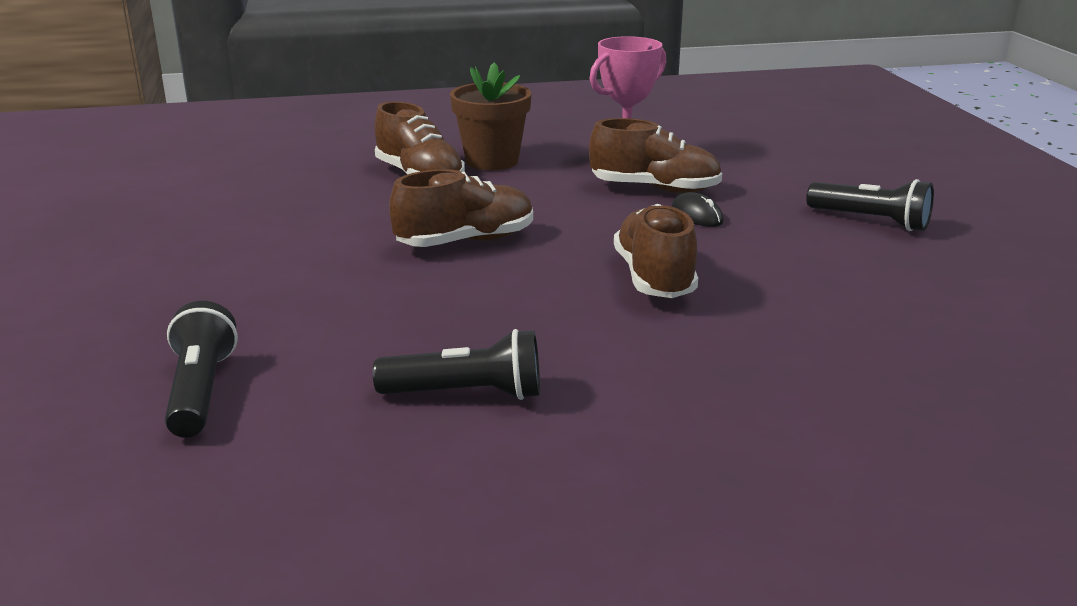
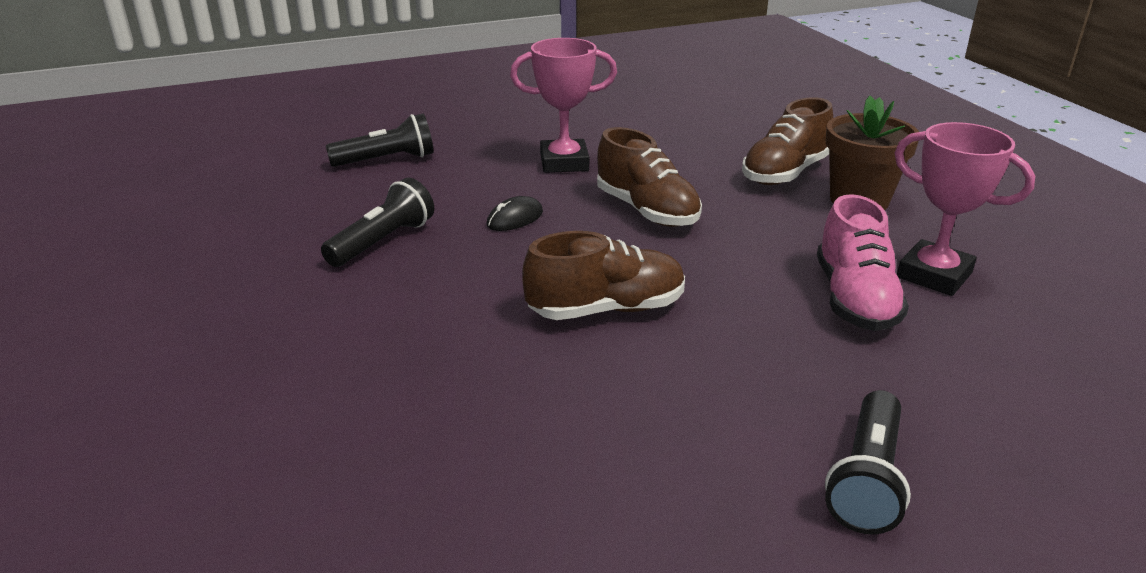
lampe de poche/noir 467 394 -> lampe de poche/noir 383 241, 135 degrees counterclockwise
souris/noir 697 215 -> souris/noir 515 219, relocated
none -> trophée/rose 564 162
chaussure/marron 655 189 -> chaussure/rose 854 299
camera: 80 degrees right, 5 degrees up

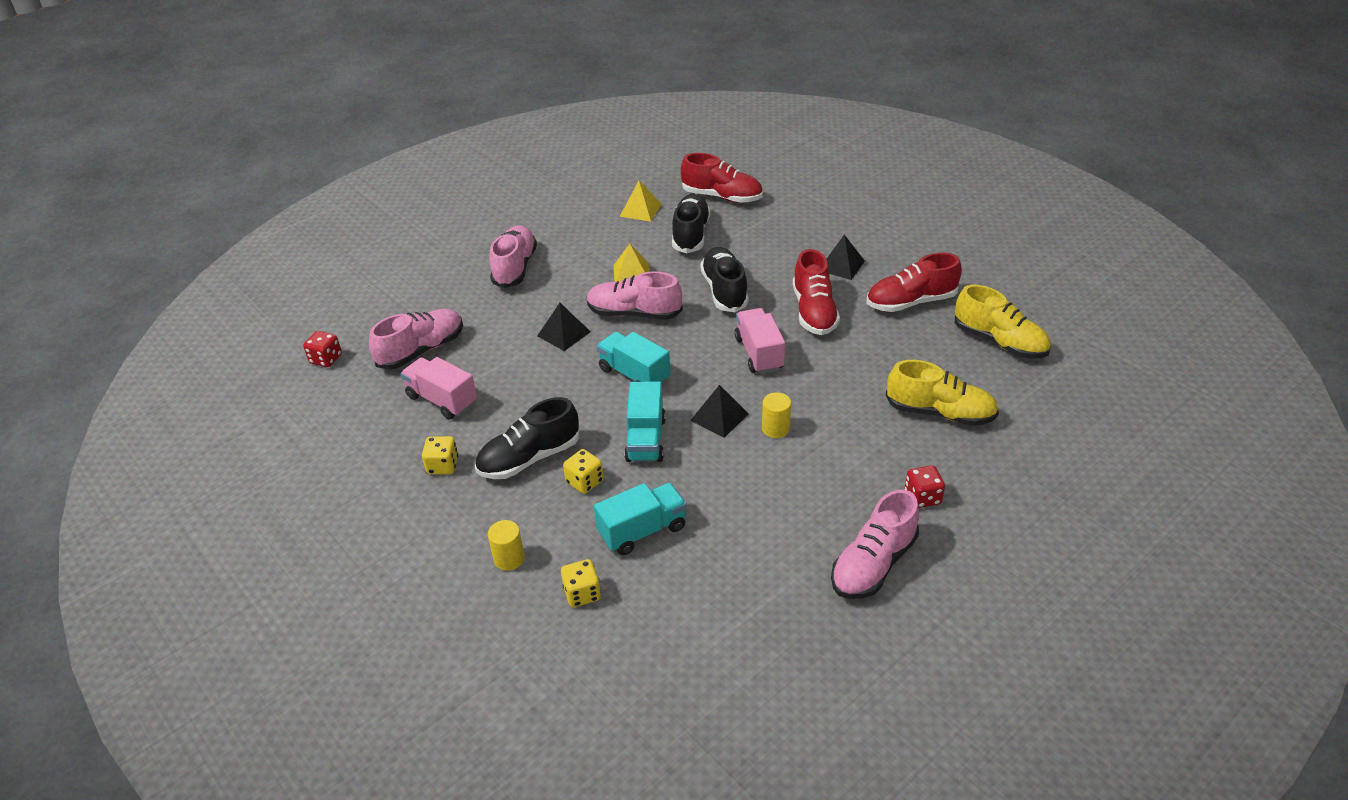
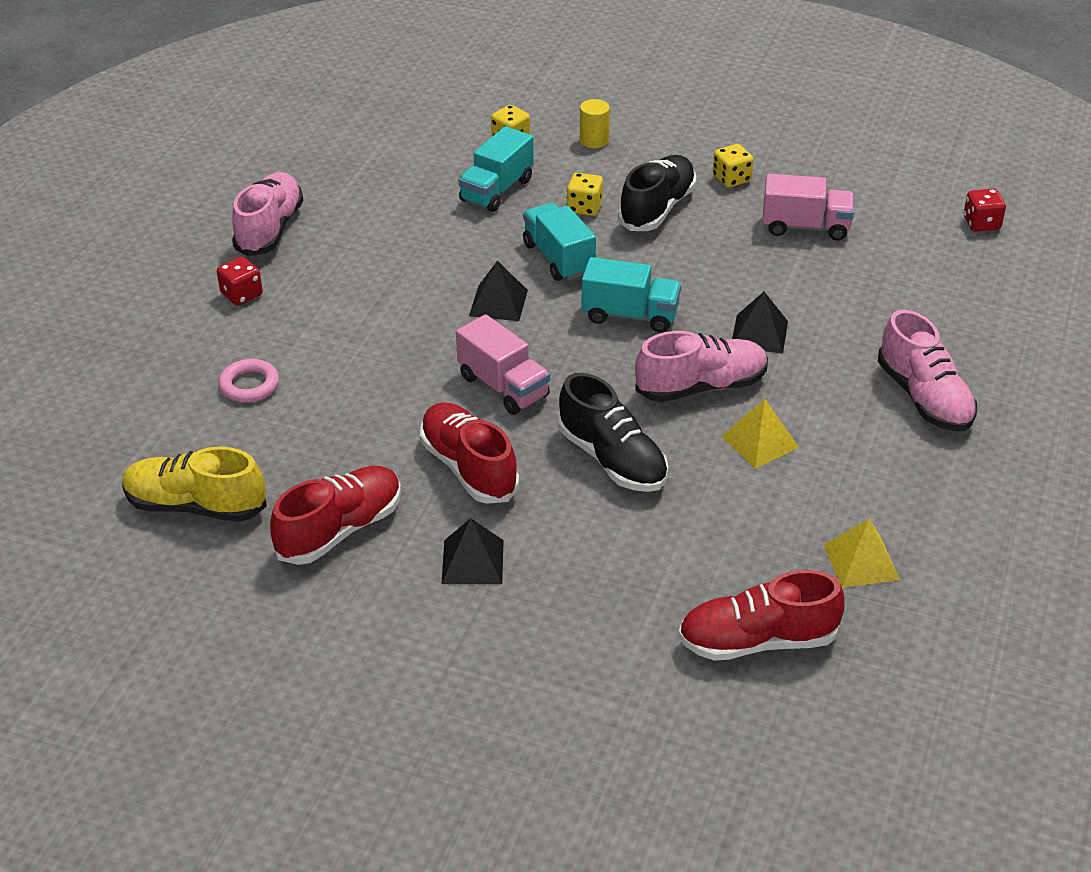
chaussure/jaune 940 413 -> anneau/rose 249 385
chaussure/rose 421 350 -> none
chaussure/noir 690 234 -> none
cylindre/jaune 775 429 -> none
camera: 150 degrees right, 0 degrees up

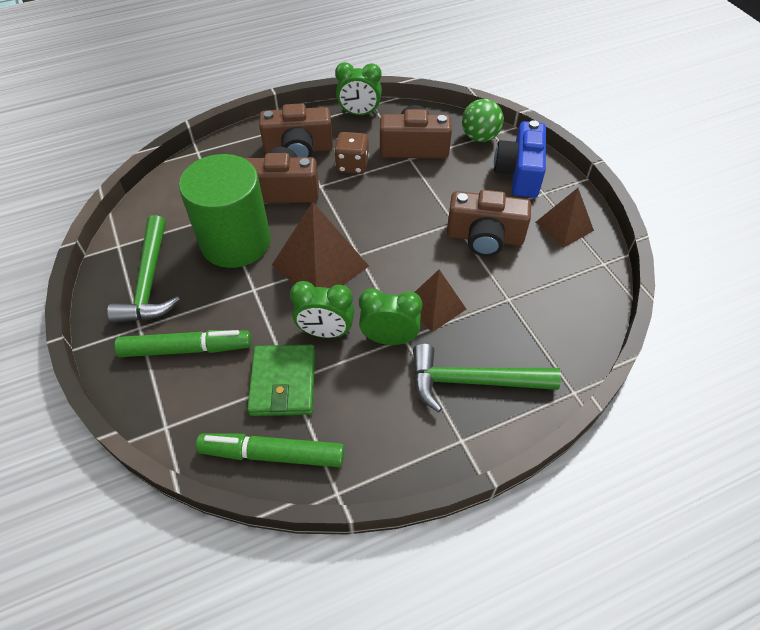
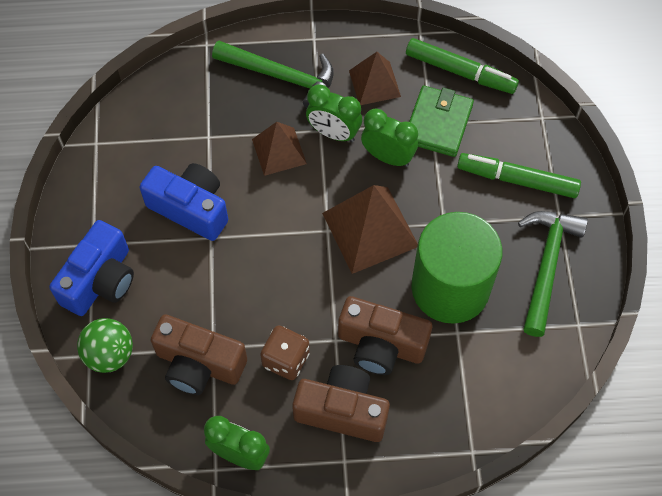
appareil photo/marron 484 237 -> appareil photo/bleu 191 208
pyramide/marron 564 226 -> pyramide/marron 374 83, relocated
camera: 160 degrees left, 10 degrees up

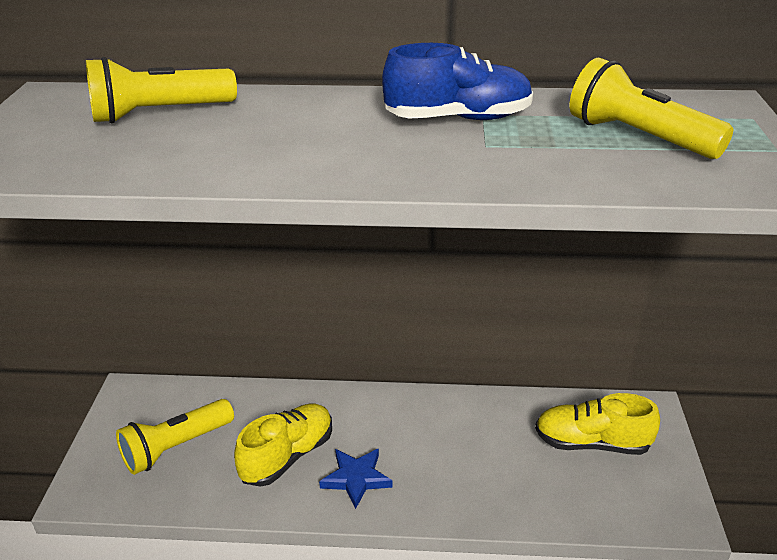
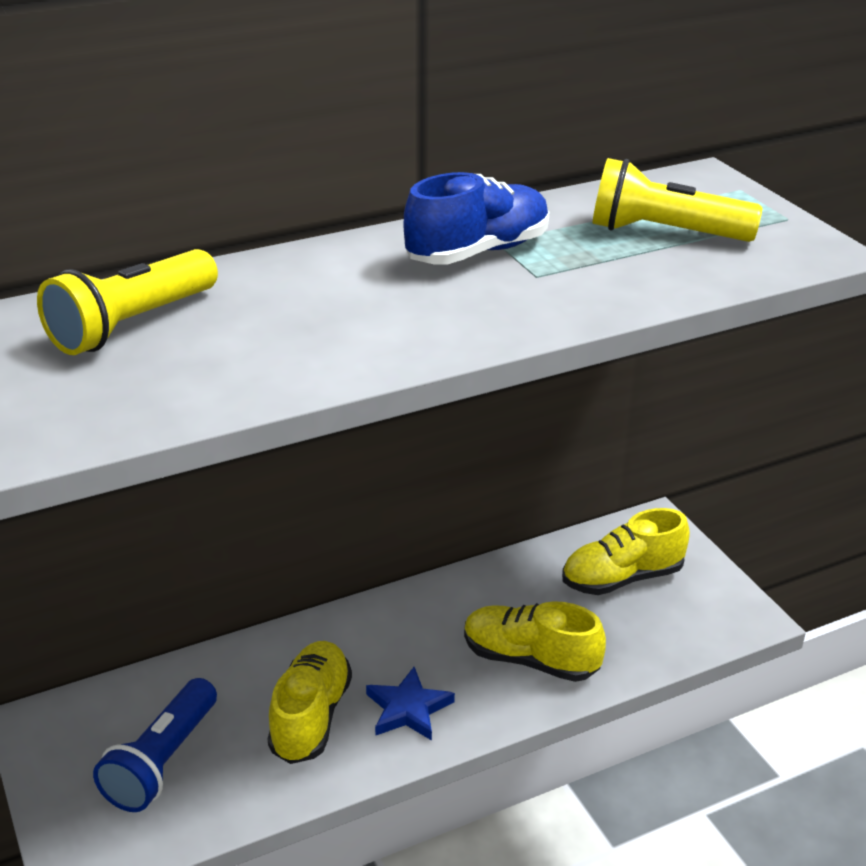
lampe de poche/jaune 176 447 -> lampe de poche/bleu 162 761
none -> chaussure/jaune 530 659
camera: 30 degrees left, 0 degrees up

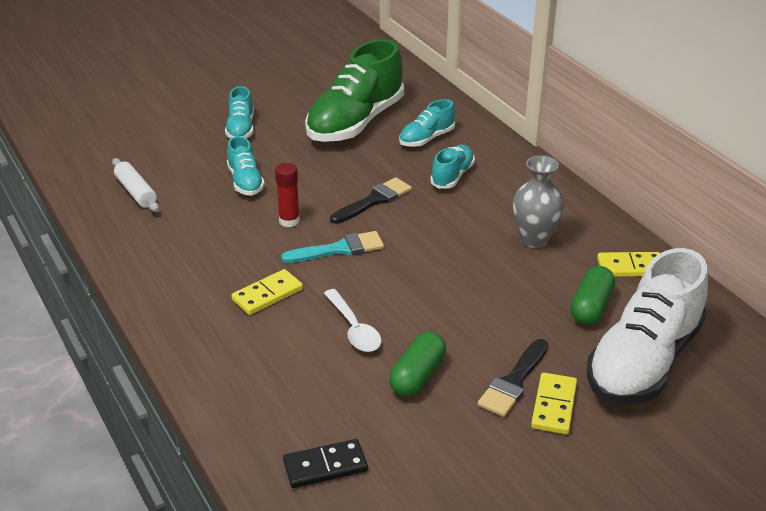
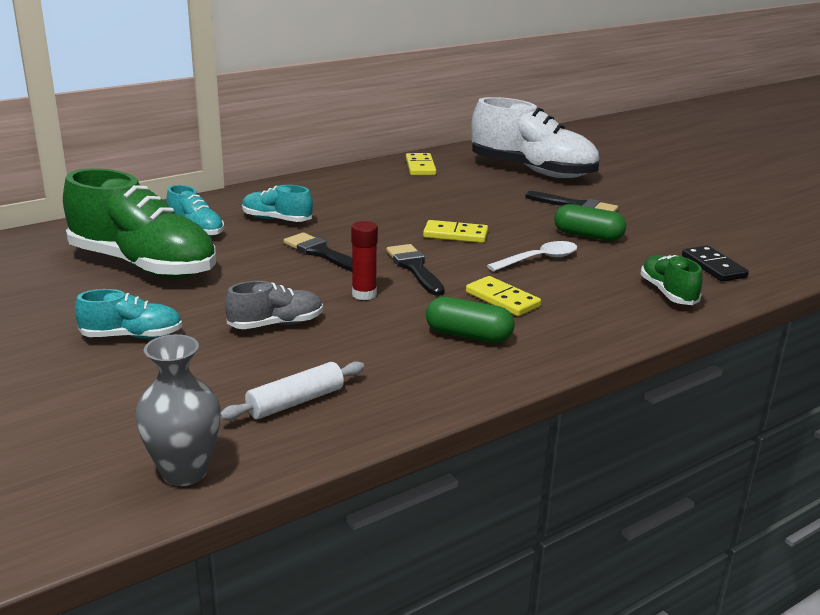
vase/gris 534 239 -> vase/gris 184 472, relocated
chaussure/turquoise 245 182 -> chaussure/gris 276 324
pinceau/turquoise 339 249 -> pinceau/noir 414 268
domino/jaune 554 406 -> domino/jaune 455 235, relocated
gélule/vert 591 307 -> gélule/vert 468 335, relocated
none -> chaussure/vert 668 293
camera: 95 degrees left, 10 degrees down

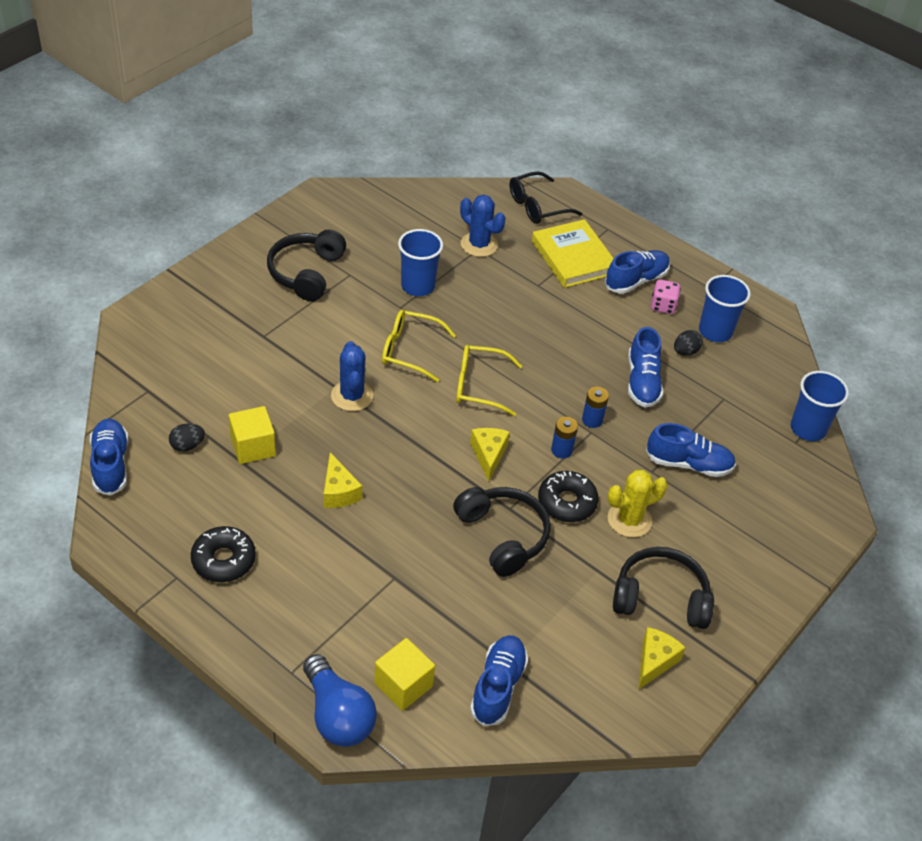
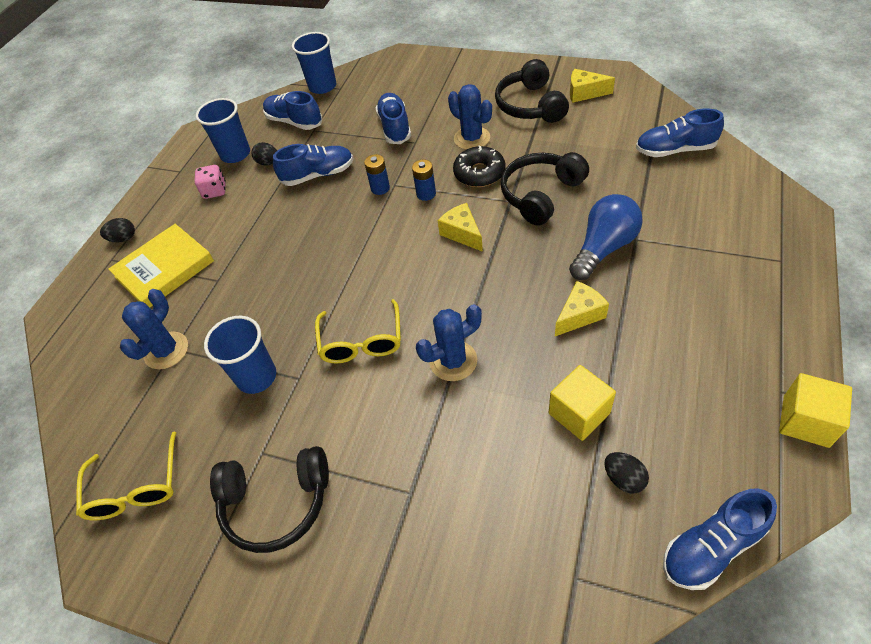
lunettes/jaune 478 386 -> lunettes/jaune 135 488, relocated
none -> œuf/noir 123 239
chaussure/bleu 636 280 -> chaussure/bleu 294 122, relocated
fromage/jaune 488 455 -> fromage/jaune 462 233, 75 degrees clockwise
cactus/jaune 629 520 -> cactus/bleu 472 138
ampoule/bleu 338 715 -> ampoule/bleu 604 248, relocated
cube/jaune 403 685 -> cube/jaune 805 421, relocated
beignet/noir 223 560 -> none
lunettes/noir 537 206 -> none
camera: 100 degrees left, 5 degrees up

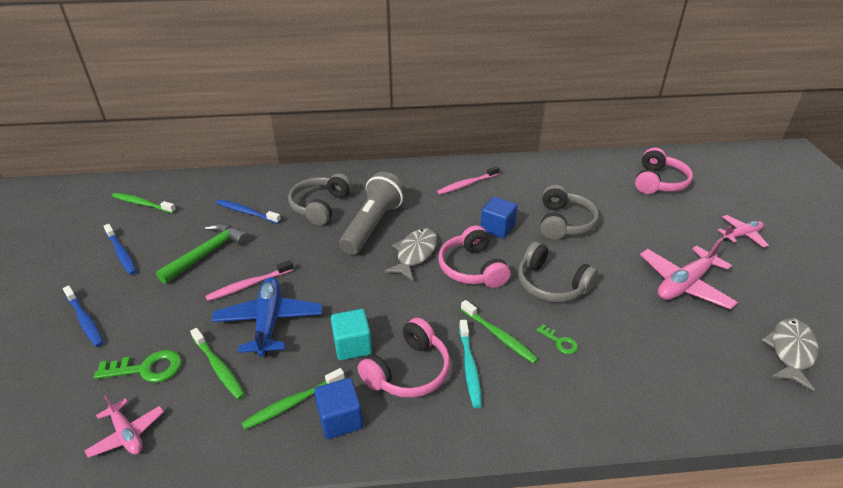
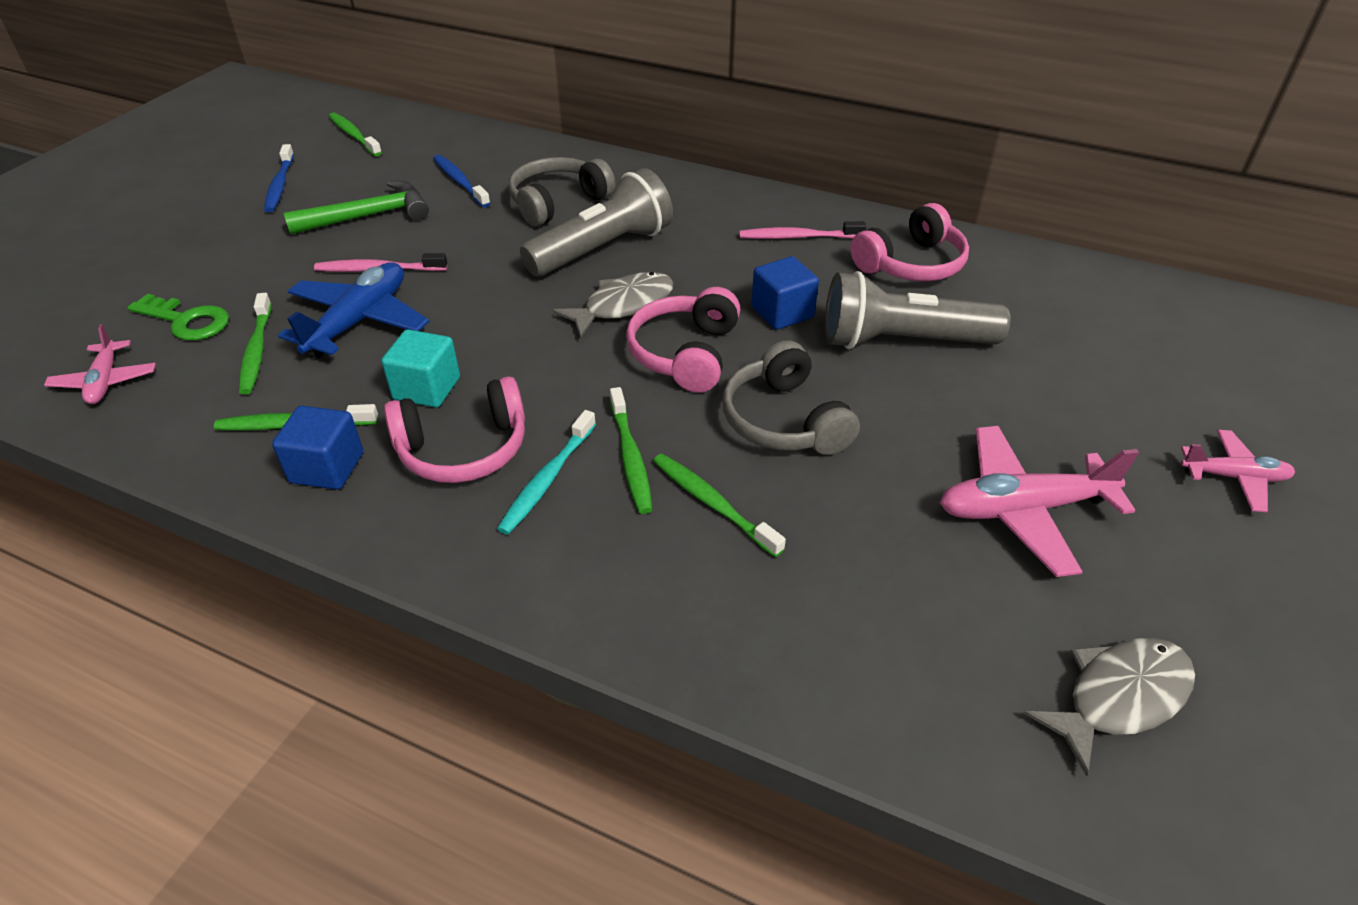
clé/vert 560 342 -> brosse à dents/vert 712 503
casque audio/gris 564 222 -> lampe de poche/gris 901 341
casque audio/rose 658 182 -> casque audio/rose 911 264, relocated
brosse à dents/bleu 85 320 -> none
camera: 30 degrees right, 5 degrees up

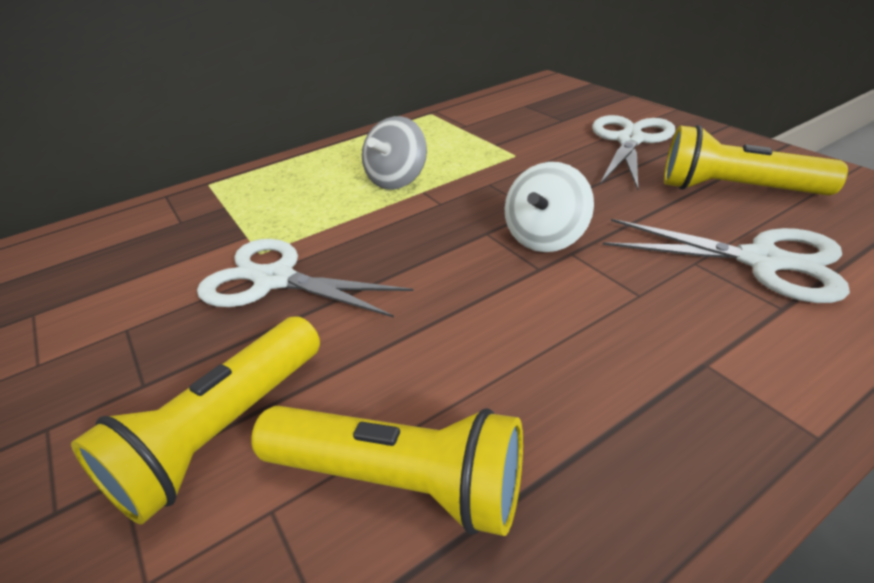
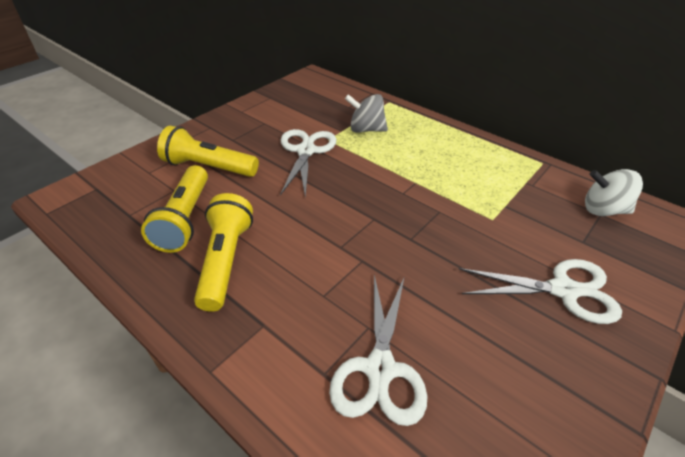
lampe de poche/jaune 736 189 -> lampe de poche/jaune 225 261, relocated
toupie/gris 397 180 -> toupie/gris 366 129, relocated
toupie/blanc 546 238 -> toupie/blanc 603 210, relocated
camera: 70 degrees right, 5 degrees up

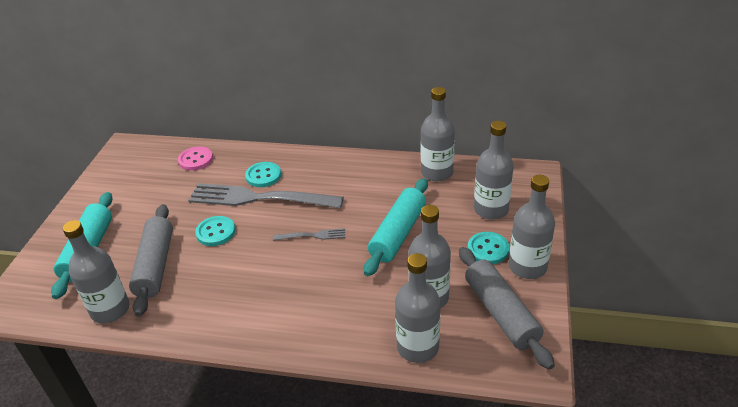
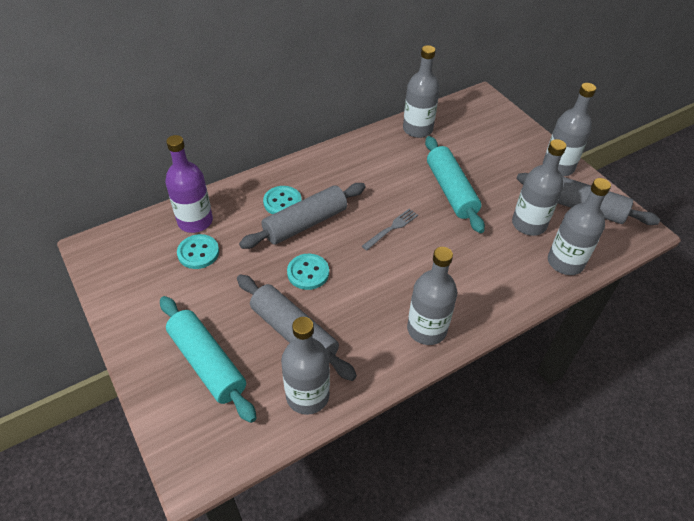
bouton/rose 196 160 -> bouteille/violet 195 221
bouton/turquoise 488 249 -> bouton/turquoise 198 253, relocated
fourchette/gris 258 198 -> rouleau à pâtisserie/gris 305 223
bouteille/gris 491 209 -> bouteille/gris 426 329, relocated
camera: 45 degrees left, 10 degrees up

